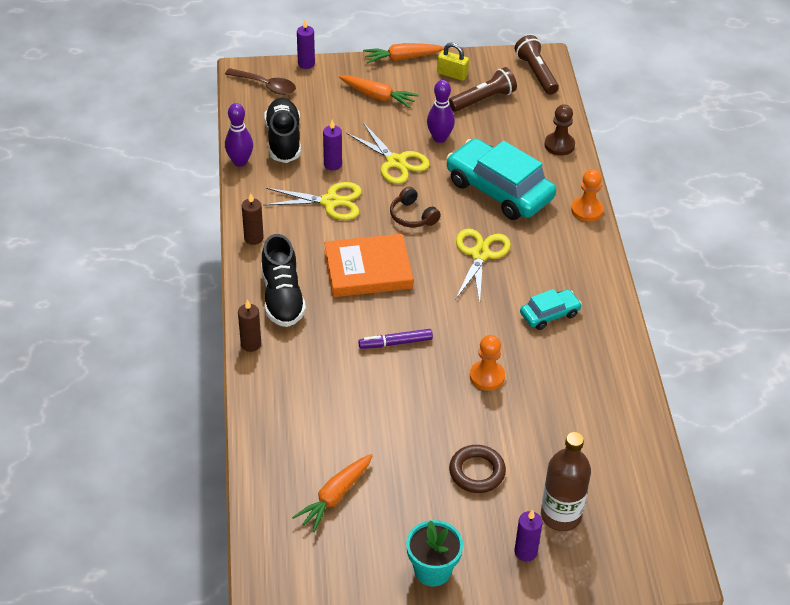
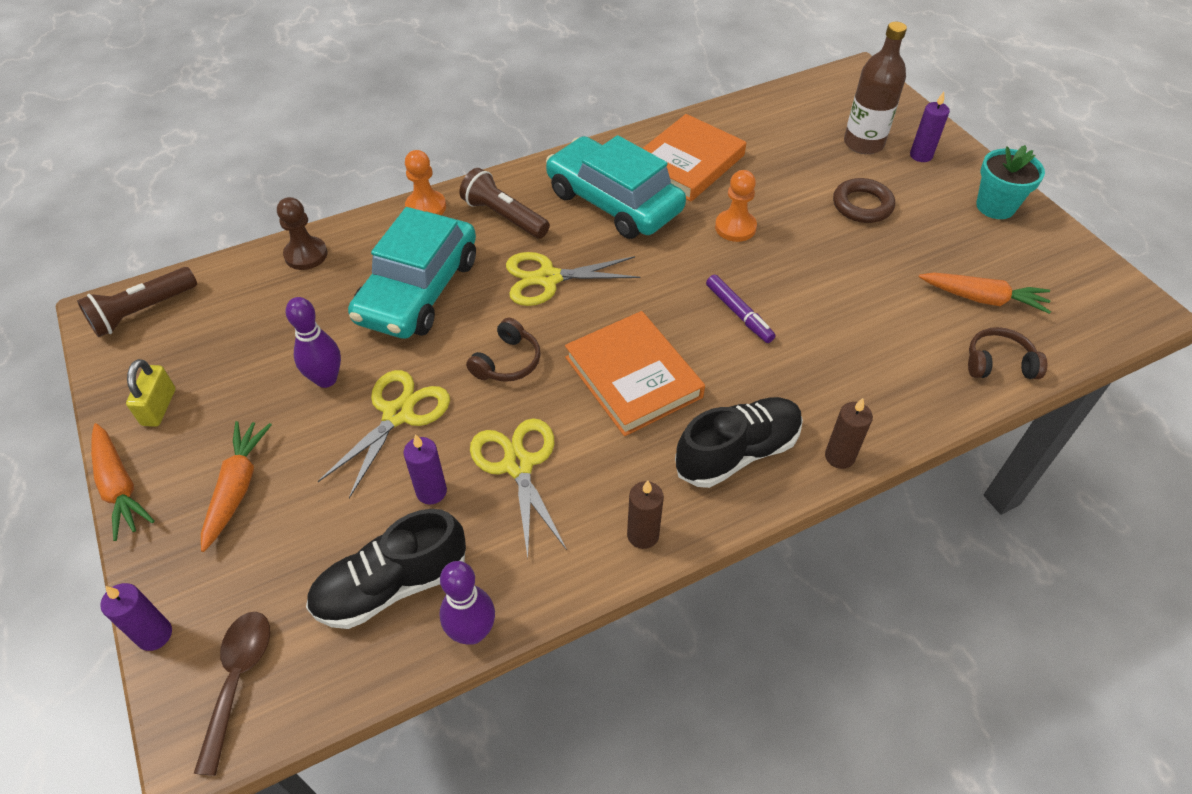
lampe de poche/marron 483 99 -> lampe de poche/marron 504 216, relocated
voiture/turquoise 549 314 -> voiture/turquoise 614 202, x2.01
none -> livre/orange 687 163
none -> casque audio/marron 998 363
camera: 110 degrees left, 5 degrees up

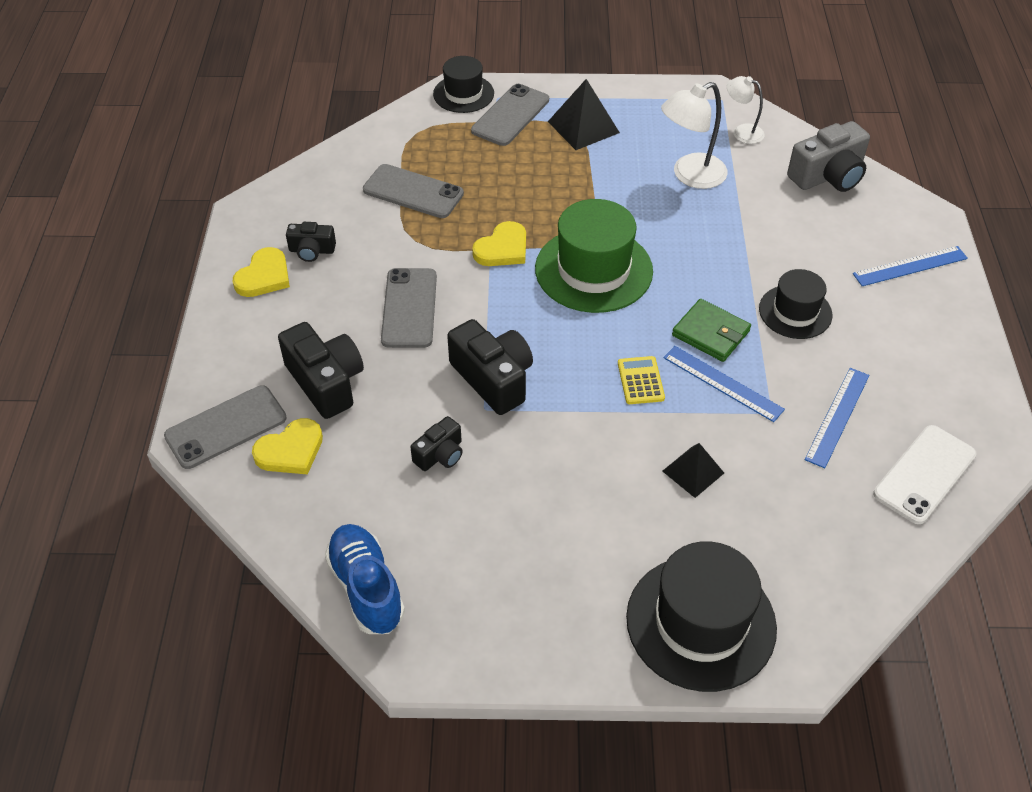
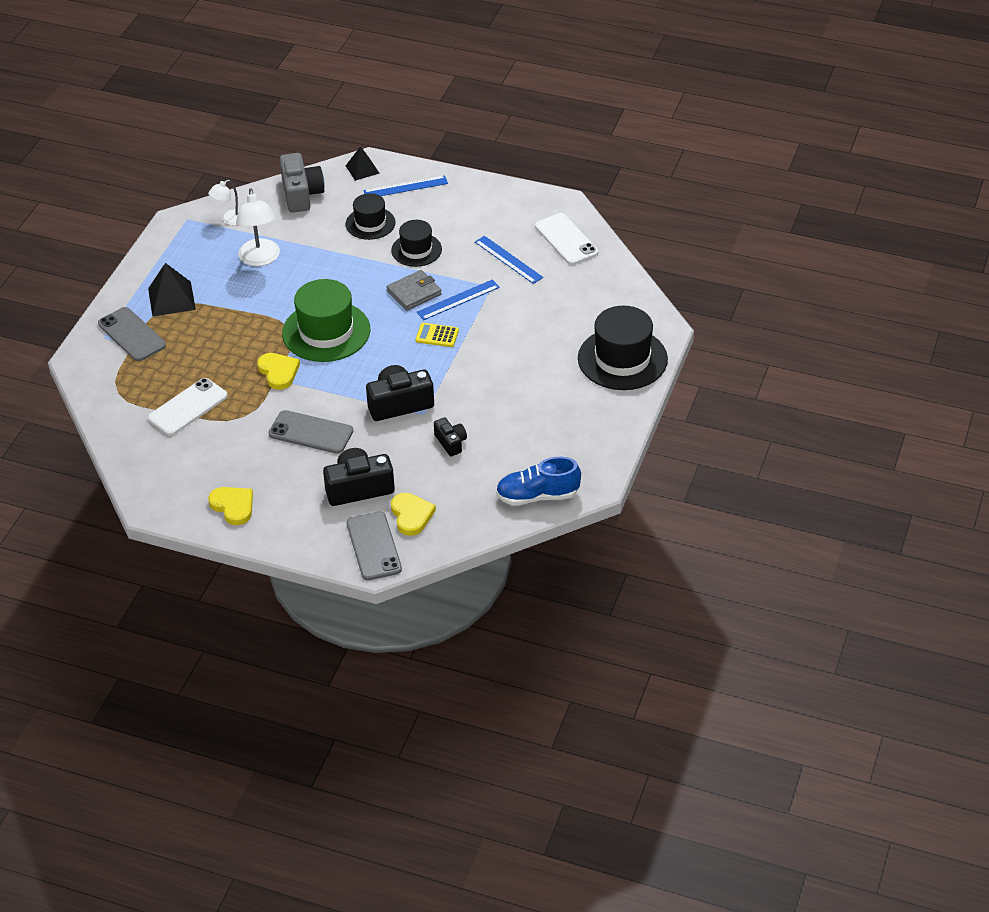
téléphone/gris 413 192 -> téléphone/blanc 188 407
pyramide/noir 693 472 -> pyramide/noir 362 169, relocated
chapeau/noir 463 94 -> chapeau/noir 370 223, relocated
règle/bleu 910 266 -> règle/bleu 405 187, 75 degrees clockwise
portefeuille/vert 711 333 -> portefeuille/gris 414 293
appareil photo/noir 312 250 -> none
camera: 70 degrees left, 5 degrees down

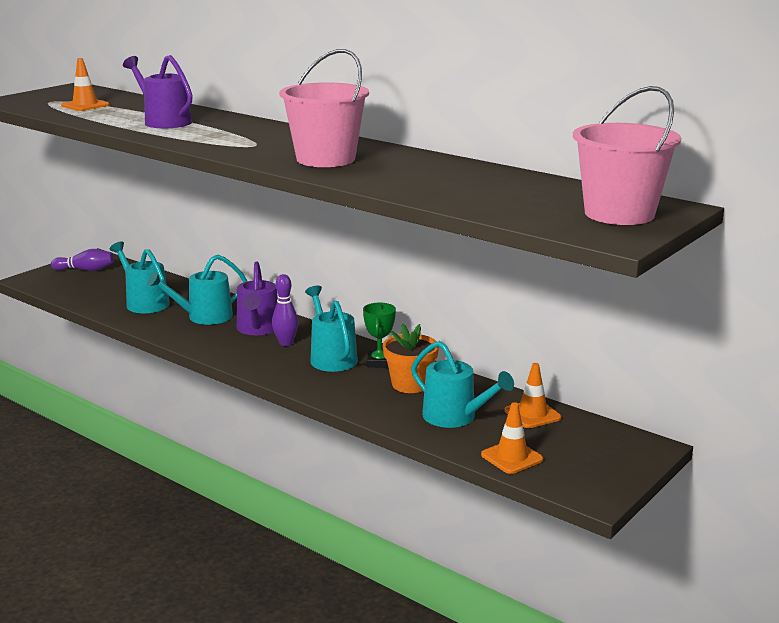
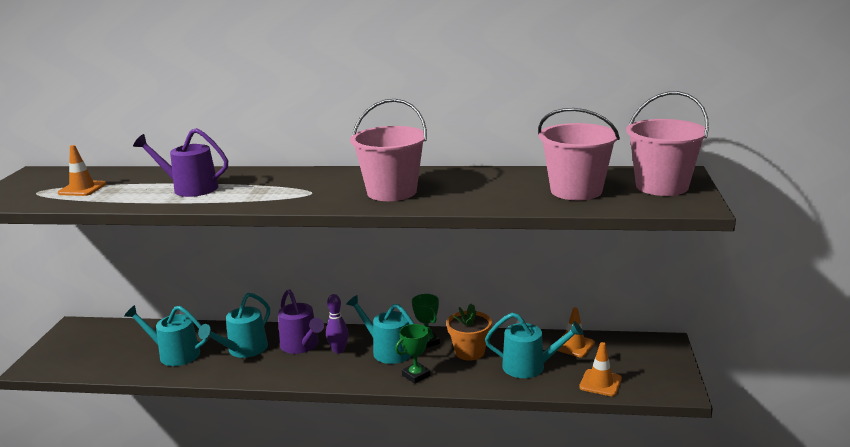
none -> trophée/vert 416 375
none -> seau/rose 576 191
quille/violet 86 270 -> none
camera: 30 degrees left, 0 degrees up

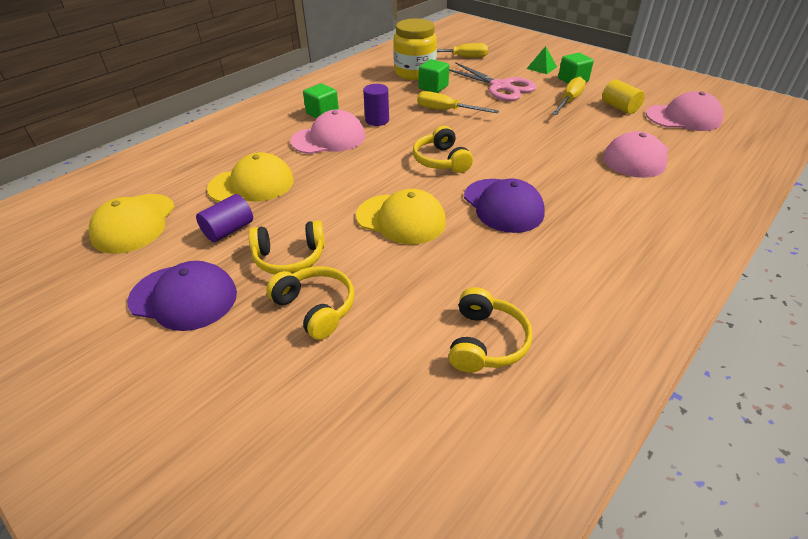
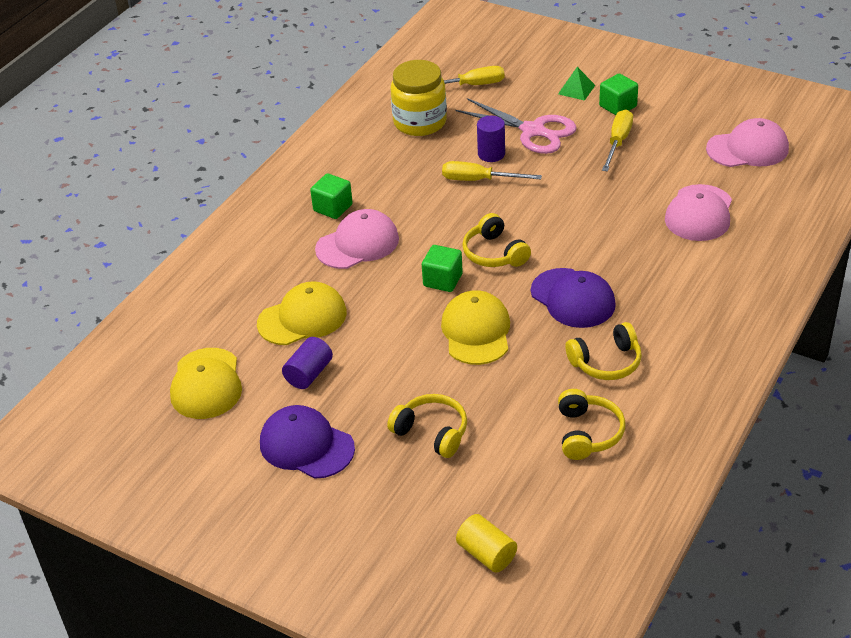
casquette/violet 184 297 -> casquette/violet 306 446, 150 degrees counterclockwise
cube/vert 433 87 -> cube/vert 442 280, relocated
casquette/jaune 401 219 -> casquette/jaune 476 331, 105 degrees counterclockwise
cylindre/jaune 619 107 -> cylindre/jaune 486 554, relocated
cylindre/violet 377 120 -> cylindre/violet 491 154, relocated
casque audio/jaune 290 257 -> casque audio/jaune 606 362, relocated
camera: 10 degrees left, 0 degrees up

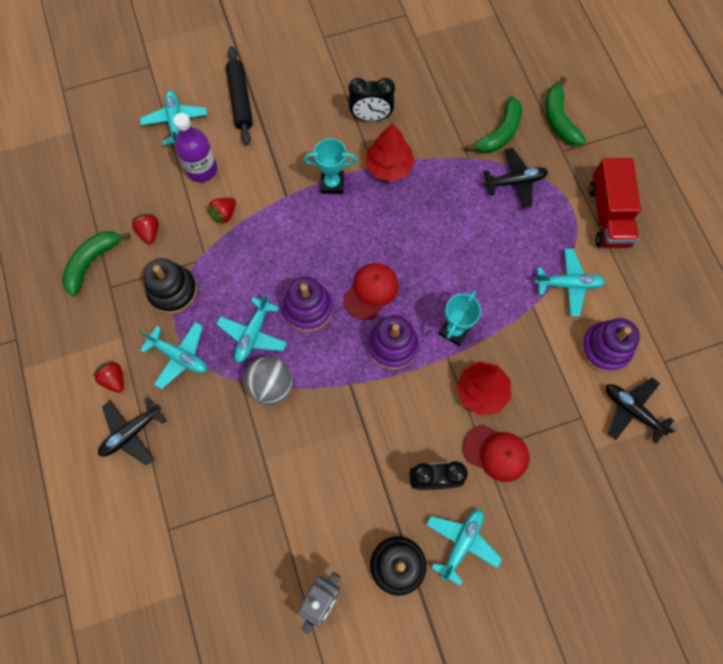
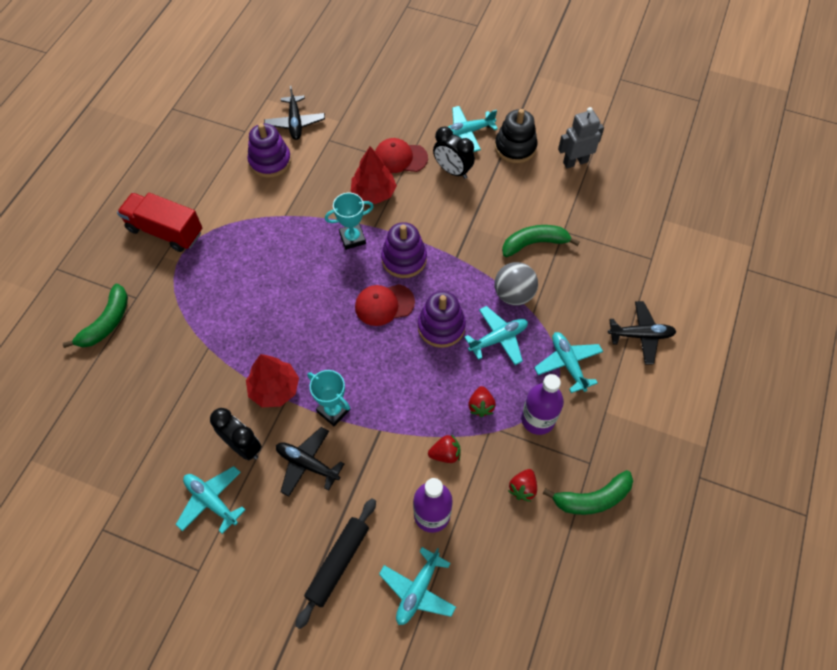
camion/rouge 608 215 -> camion/rouge 165 231, 105 degrees counterclockwise
avion/turquoise 568 284 -> avion/turquoise 211 501, relocated
avion/noir 515 182 -> avion/noir 307 464, relocated
casquette/rouge 496 453 -> casquette/rouge 400 158, 60 degrees counterclockwise
fraise/rouge 114 379 -> fraise/rouge 481 406, relocated
banane/vert 499 133 -> banane/vert 534 243, relocated
jouet à empiler/noir 173 291 -> bouteille/violet 538 419
camera: 140 degrees left, 10 degrees down

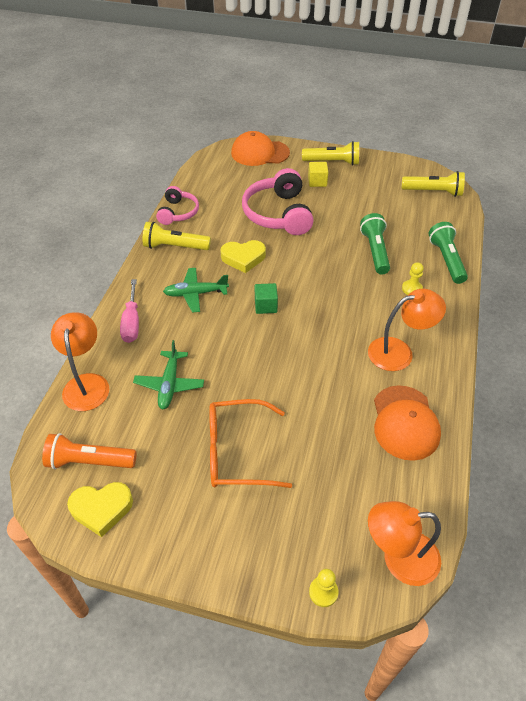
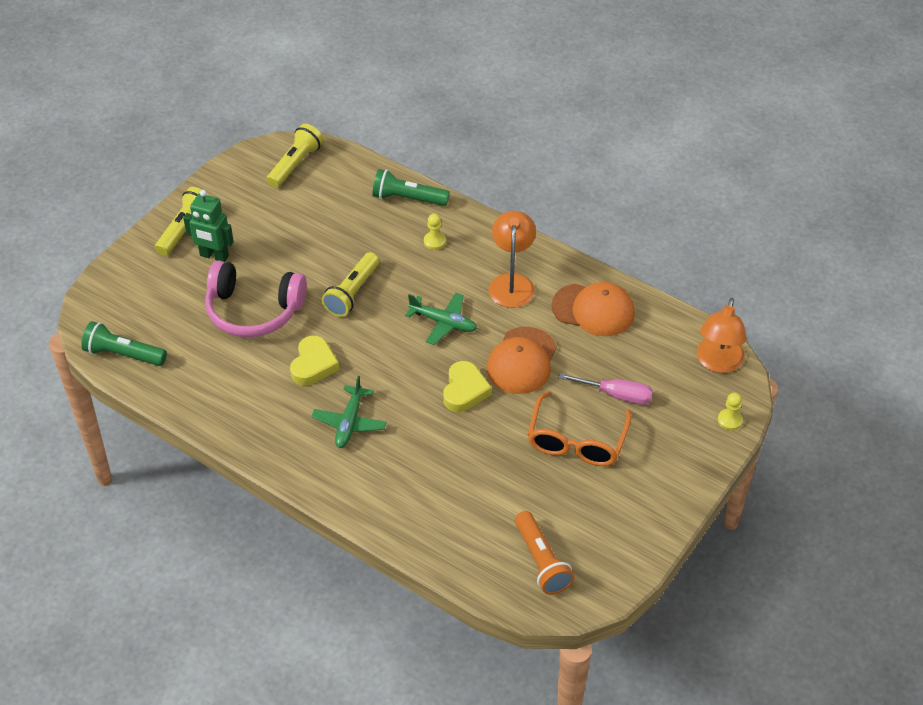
lampe de poche/vert 375 251 -> lampe de poche/vert 123 354, relocated
cube/jaune 317 181 -> robot/vert 214 256
lampe de poche/jaune 174 246 -> lampe de poche/jaune 352 293, relocated
avion/vert 169 384 -> avion/vert 443 322, relocated
cœur/jaune 101 509 -> cœur/jaune 465 390, relocated
casquette/orange 259 153 -> casquette/orange 522 361, relocated
lampe de poche/orange 89 461 -> lampe de poche/orange 541 561, 45 degrees counterclockwise
tournevis/rose 132 322 -> tournevis/rose 616 395, relocated
lampe/orange 86 383 -> none
casque audio/rose 178 212 -> none
cube/vert 266 306 -> none
camera: 70 degrees left, 0 degrees up

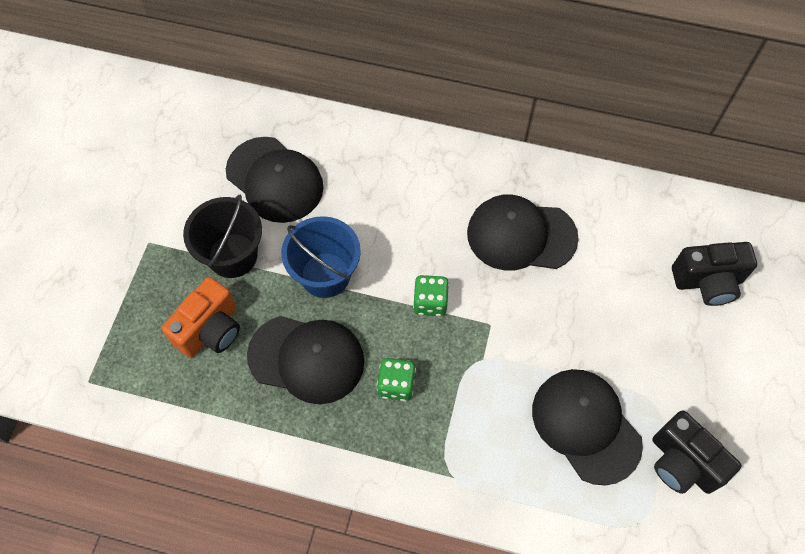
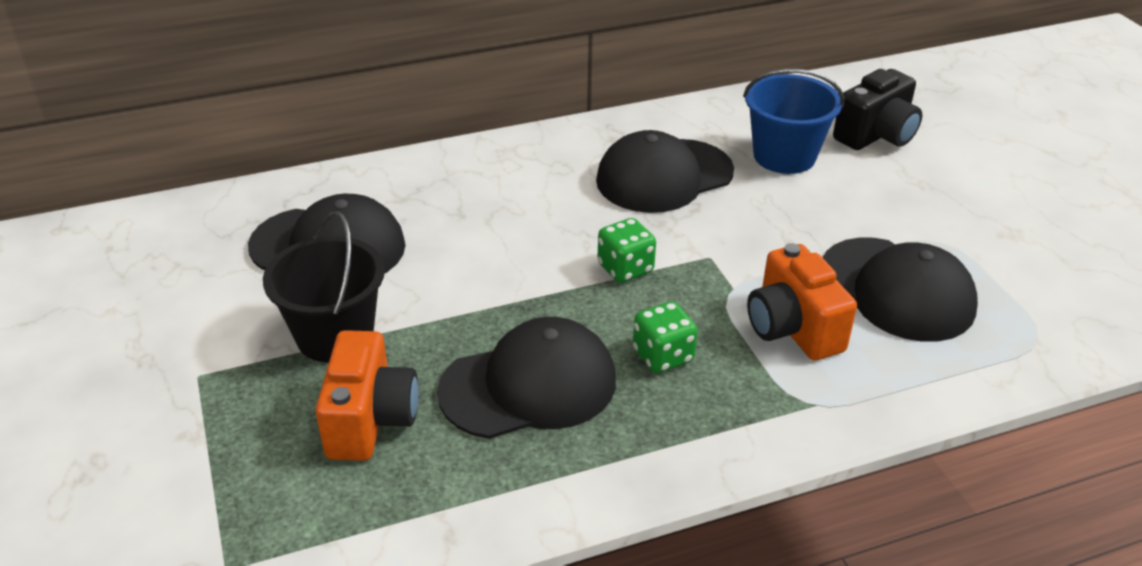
seau/bleu 325 275 -> seau/bleu 784 156, relocated
none -> appareil photo/orange 792 329
casquette/noir 586 426 -> casquette/noir 897 289, 150 degrees counterclockwise
appareil photo/noir 682 463 -> none
camera: 35 degrees left, 25 degrees down

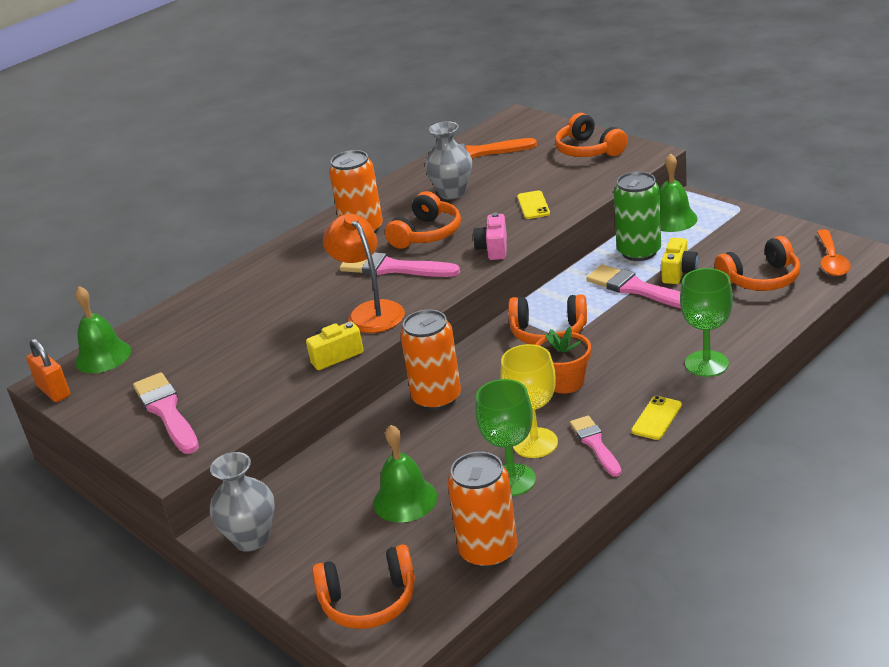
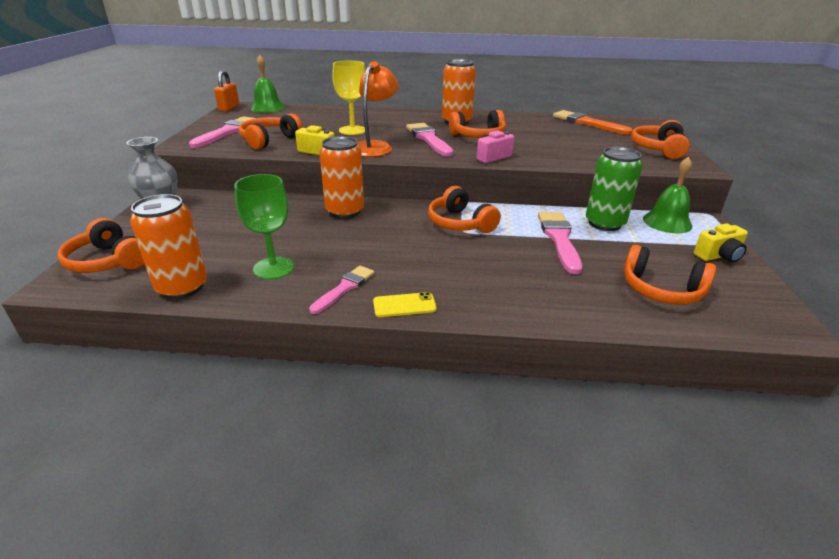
none -> casque audio/orange 269 140
verre à pied/jaune 535 443 -> verre à pied/jaune 352 130, relocated
appareil photo/jaune 678 272 -> appareil photo/jaune 718 256, relocated
cloche/vert 405 499 -> none
vase/gris 452 193 -> none
téléphone/jaune 533 205 -> none
pot de fleurs/orange 565 382 -> none
verre à pied/vert 706 364 -> none
cuillère/orange 831 260 -> none
camera: 45 degrees right, 0 degrees up

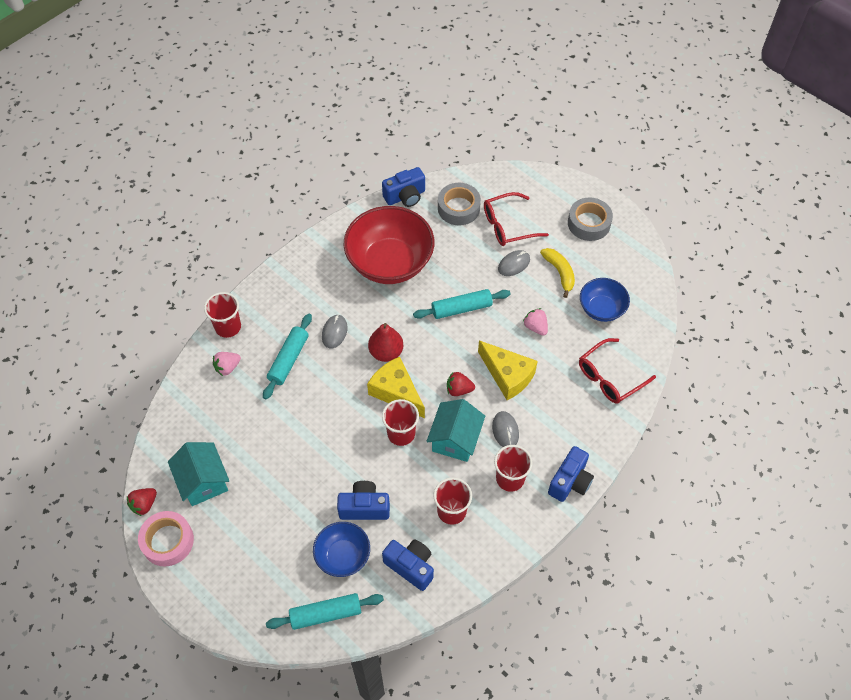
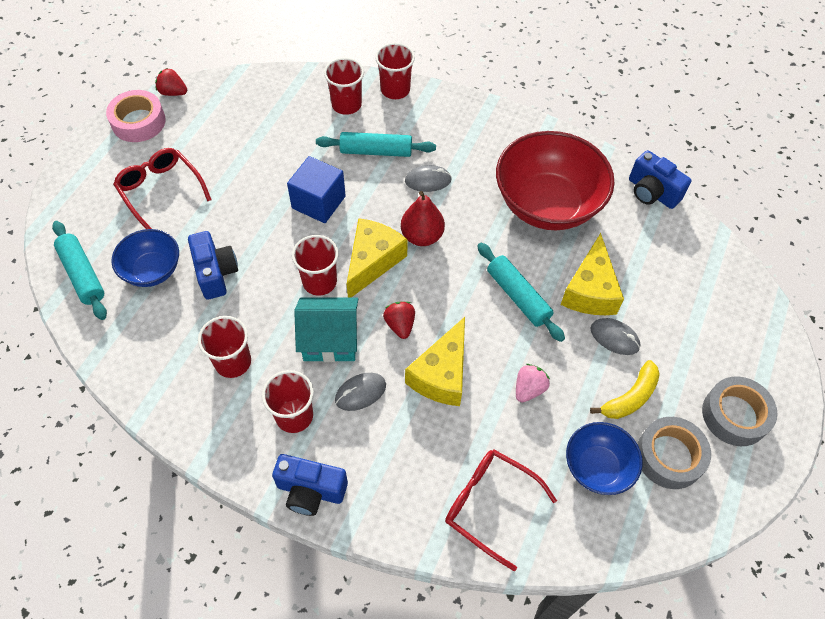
lunettes/rouge 508 225 -> lunettes/rouge 160 191, relocated
none -> cube/bleu 318 202
fraise/rose 227 367 -> gobelet/rouge 346 105
none -> fromage/jaune 590 290
ruban adhésif/gris 458 208 -> ruban adhésif/gris 669 456, relocated
maison/turquoise 203 481 -> none
appareil photo/bleu 410 566 -> none
camera: 70 degrees right, 0 degrees up

